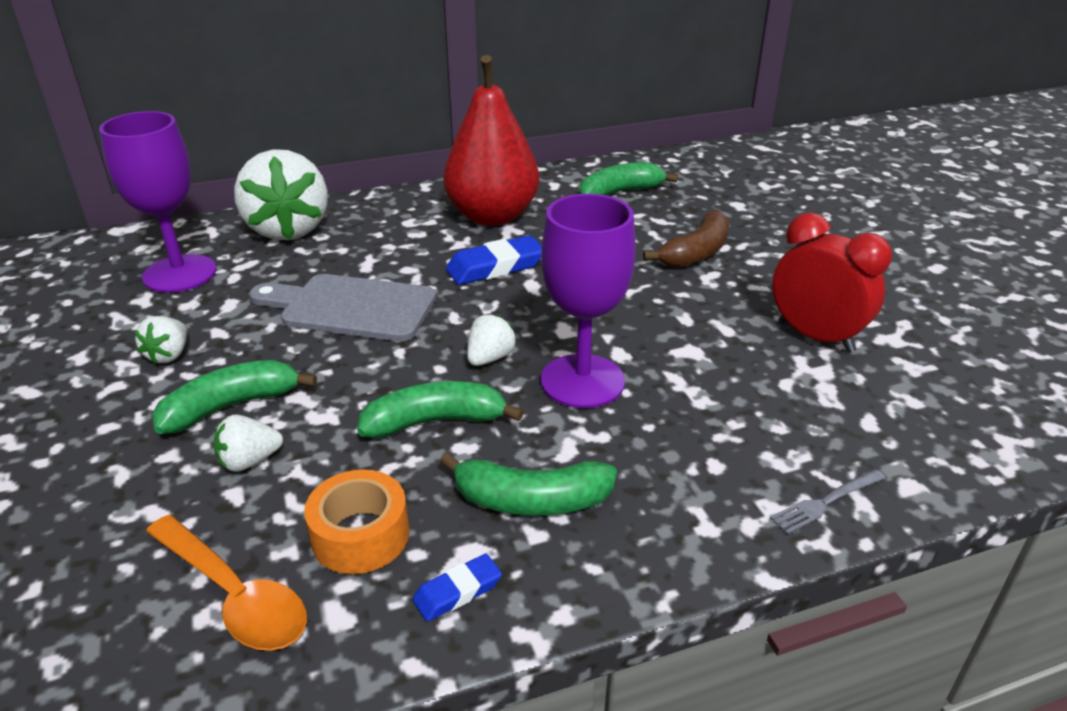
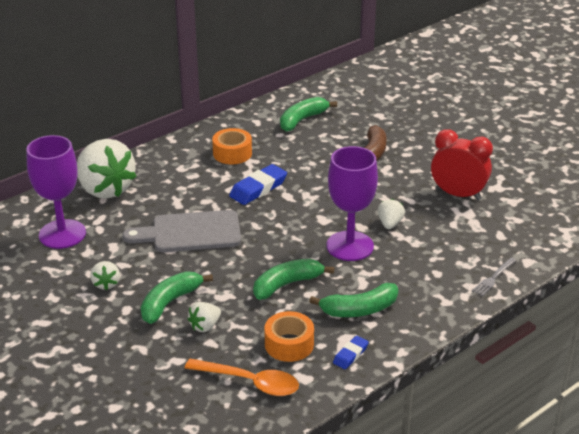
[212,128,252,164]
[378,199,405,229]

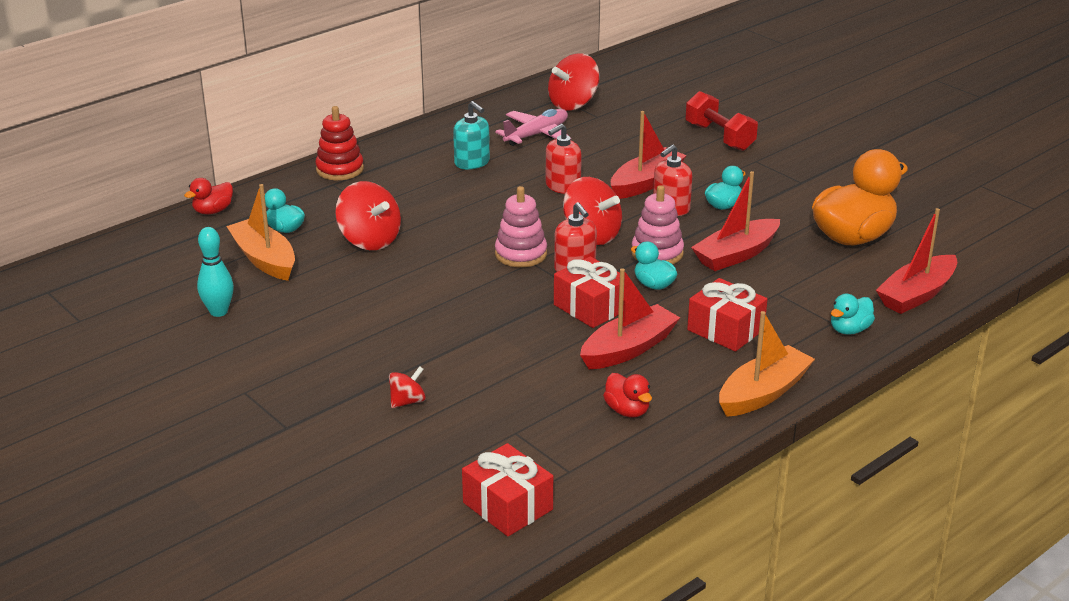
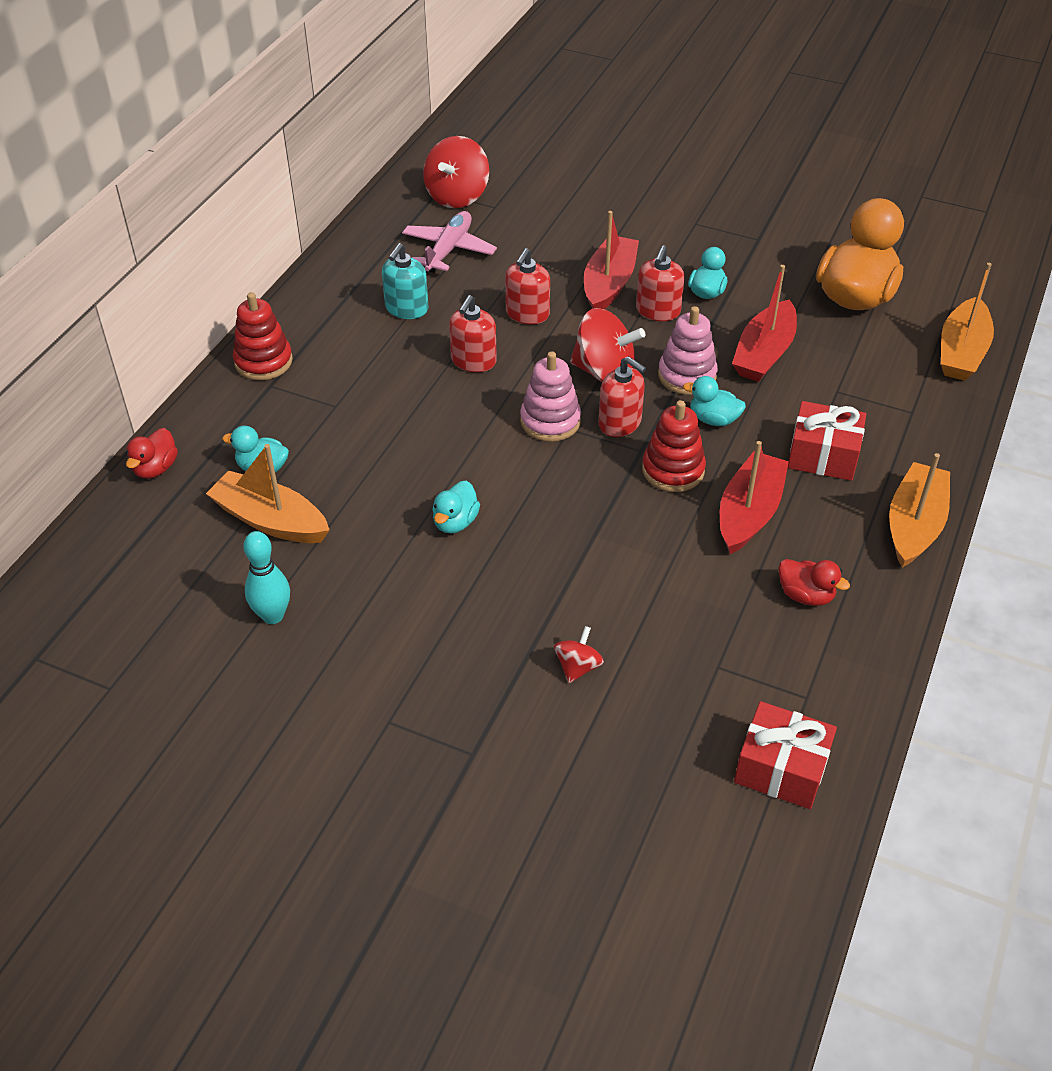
[686,91,758,151] (first image)
[382,243,428,319]
[335,181,401,250] (first image)
[941,263,994,381]
[642,400,706,492]
[432,481,480,534]
[449,295,497,372]

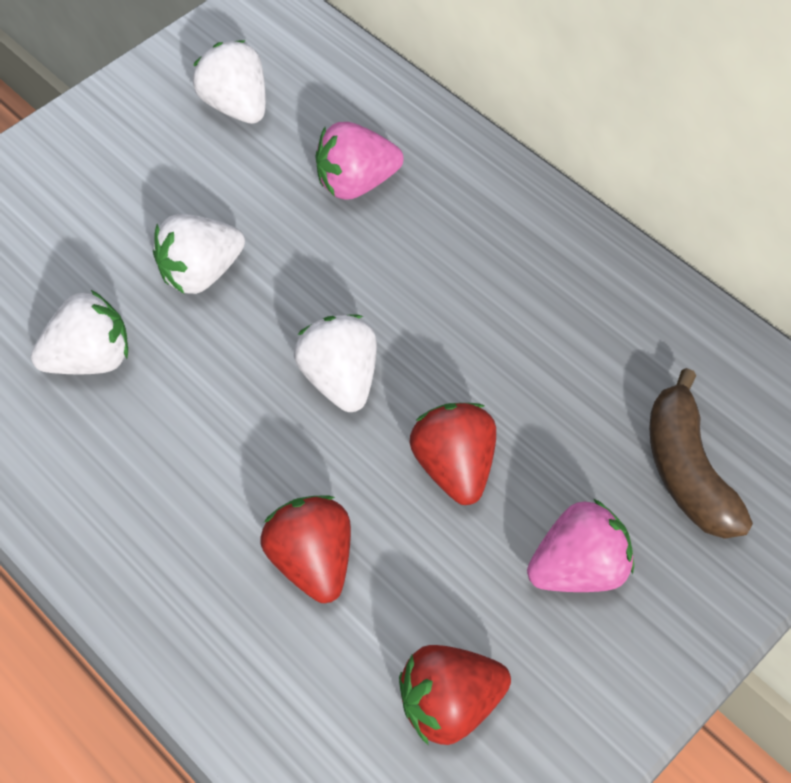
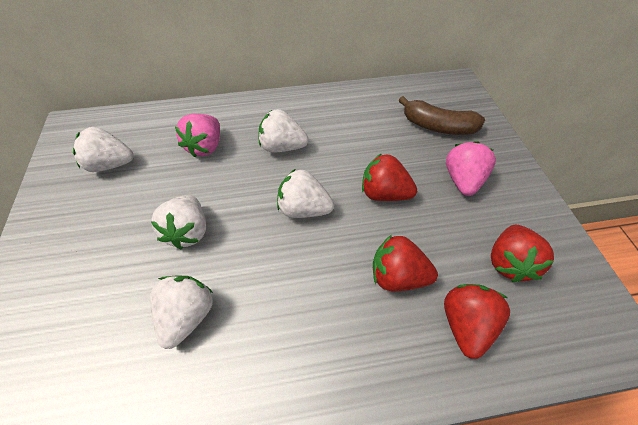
[258,109,309,153]
[444,284,510,359]

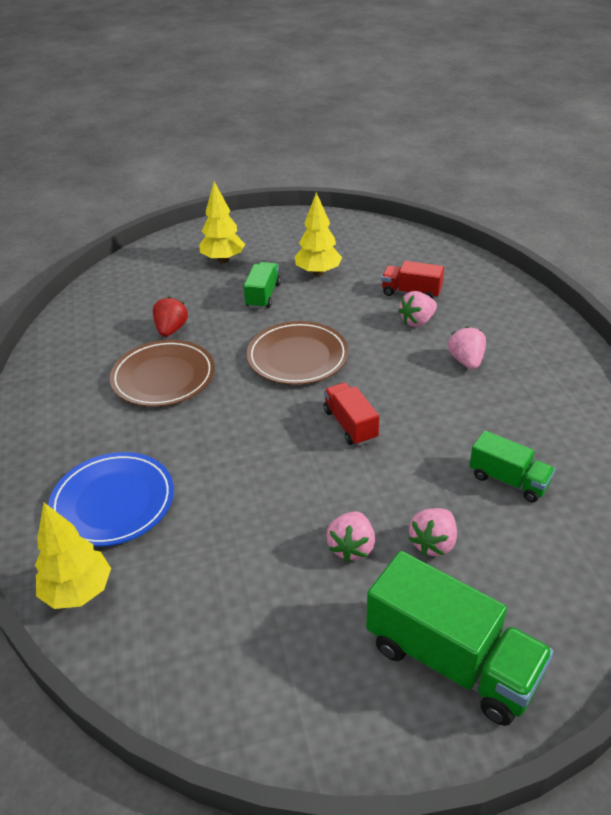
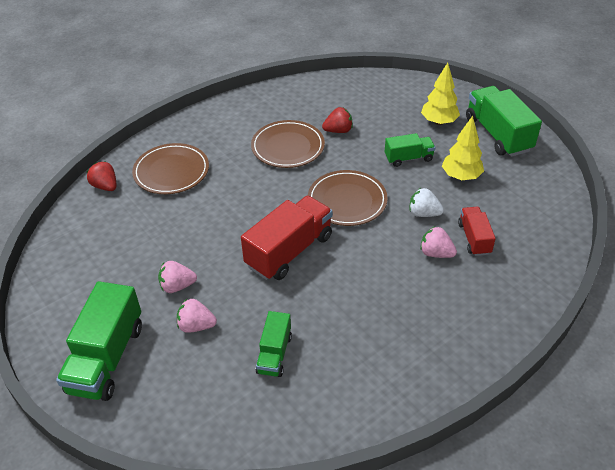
[448,326,486,370] (first image)
[241,196,333,280]
[132,143,209,194]
[87,161,117,191]
[466,86,542,157]
[409,188,444,217]

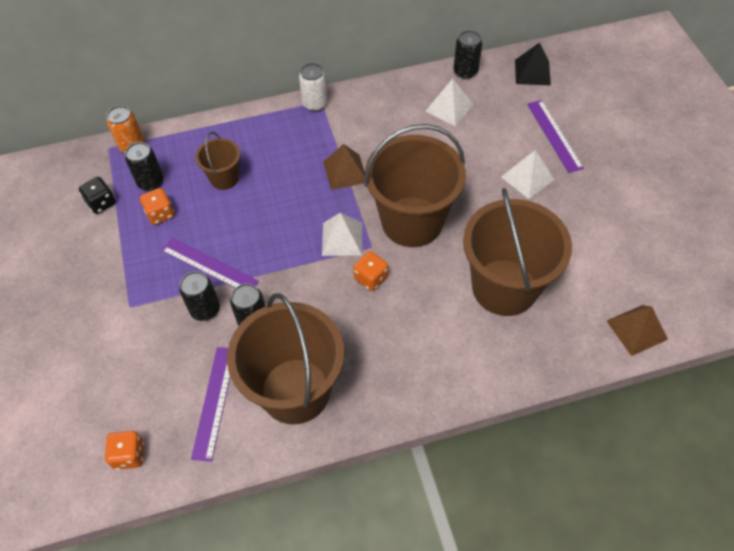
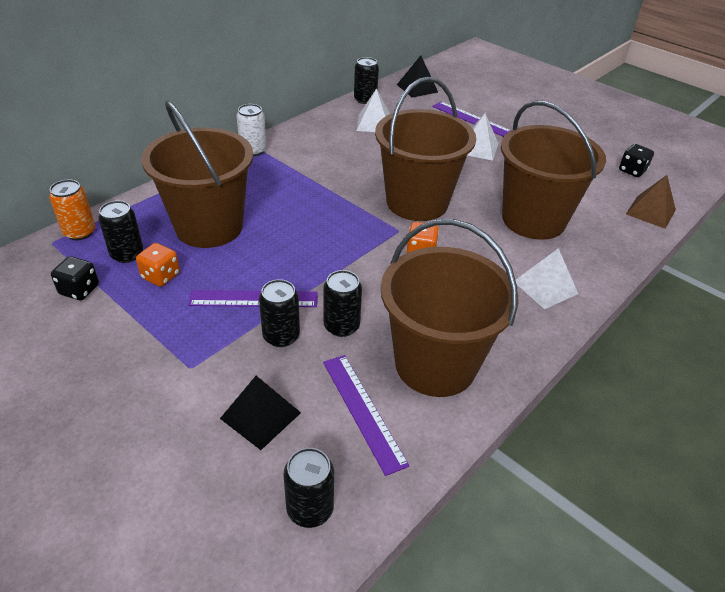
[142,101,253,248]
[323,144,365,190] (first image)
[515,248,578,309]
[283,448,334,528]
[619,144,654,177]
[220,376,301,450]

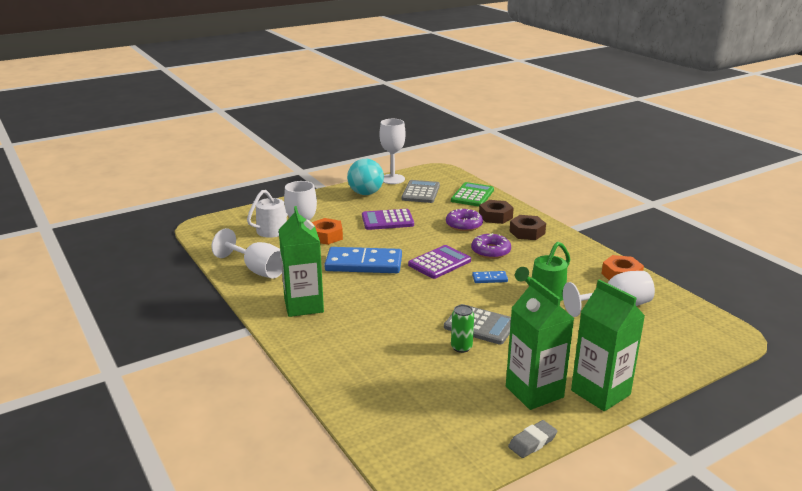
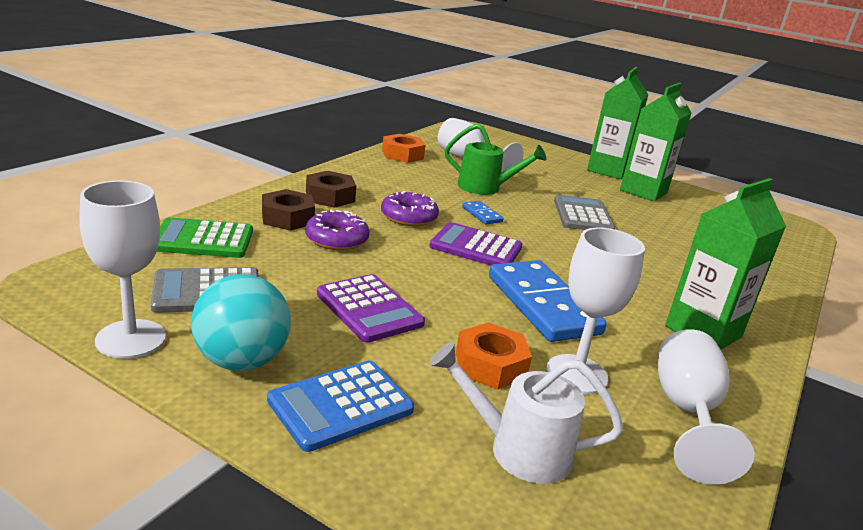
[451,305,474,353] (first image)
[508,420,557,458] (first image)
[267,360,414,452]

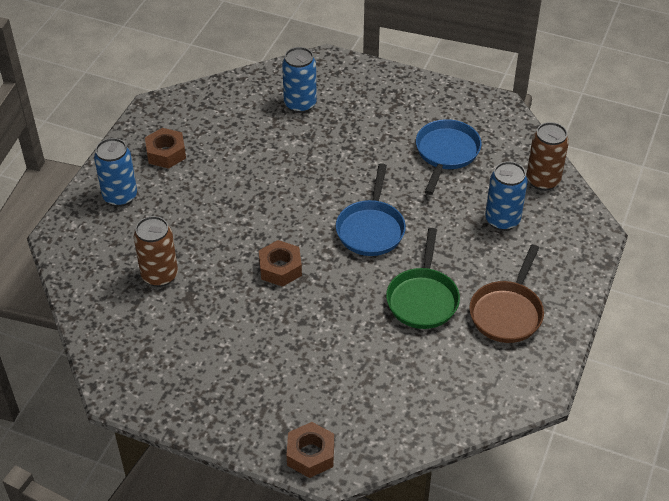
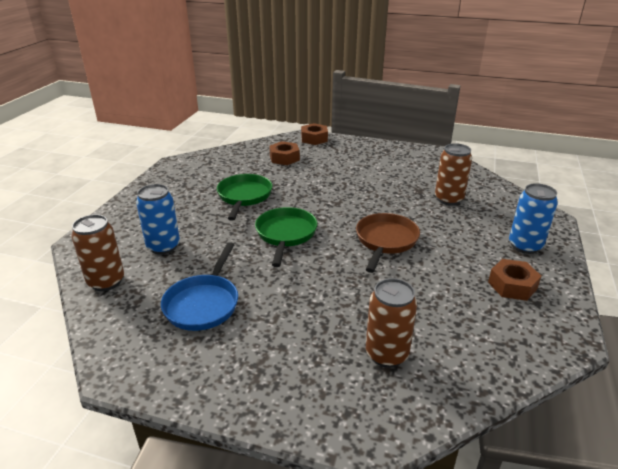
[366,278,417,368]
[255,207,317,267]
[269,141,300,165]
[356,213,420,273]

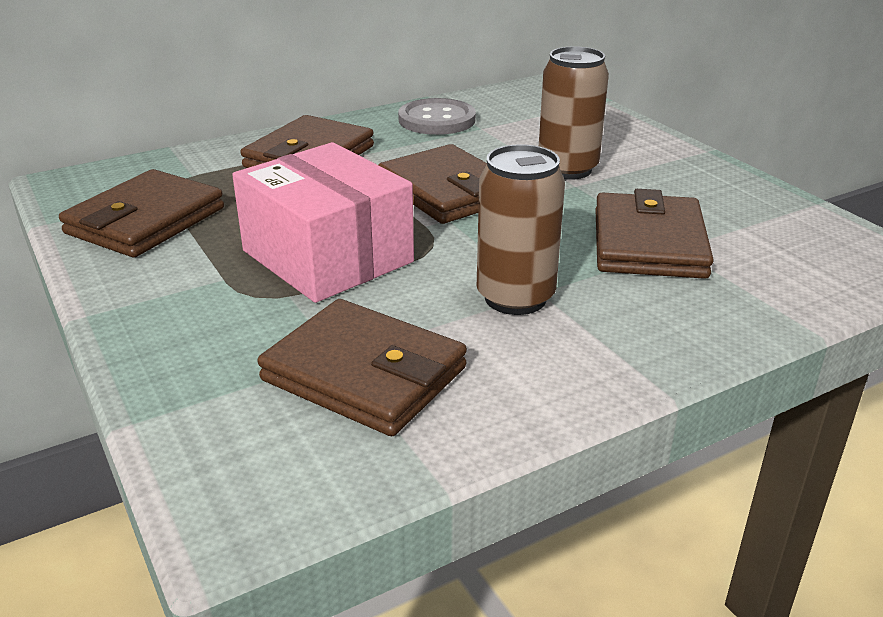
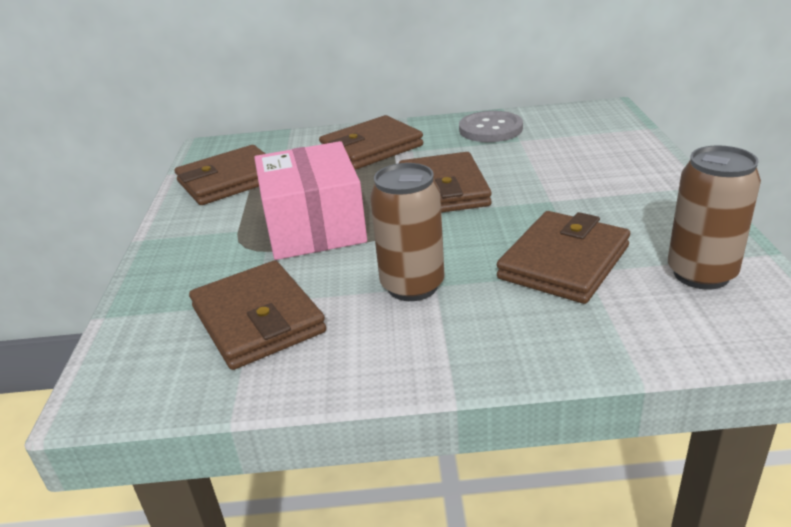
[668,145,761,290]

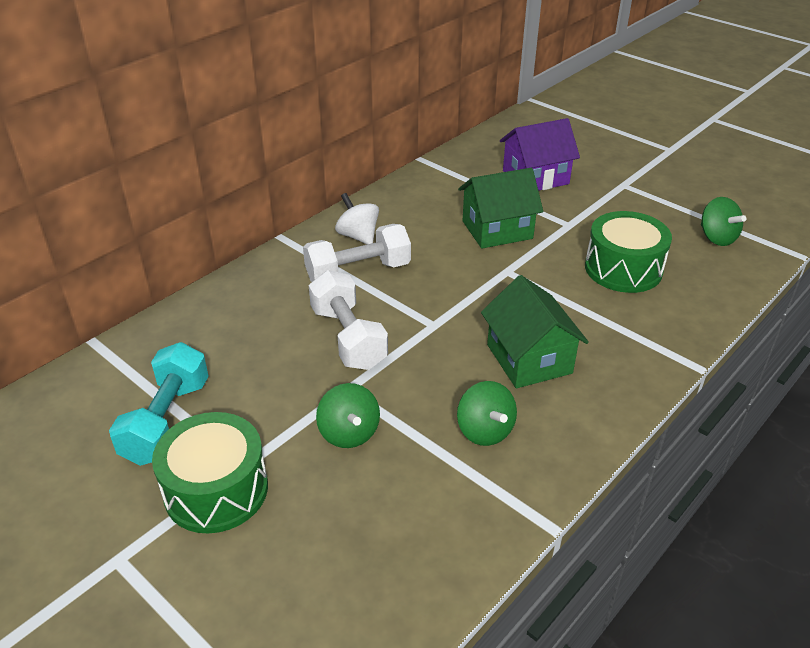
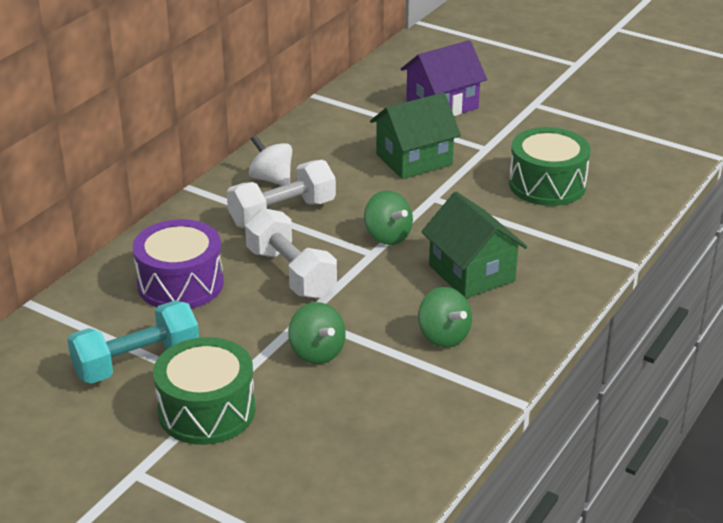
[364,191,413,245]
[67,301,199,384]
[133,219,224,309]

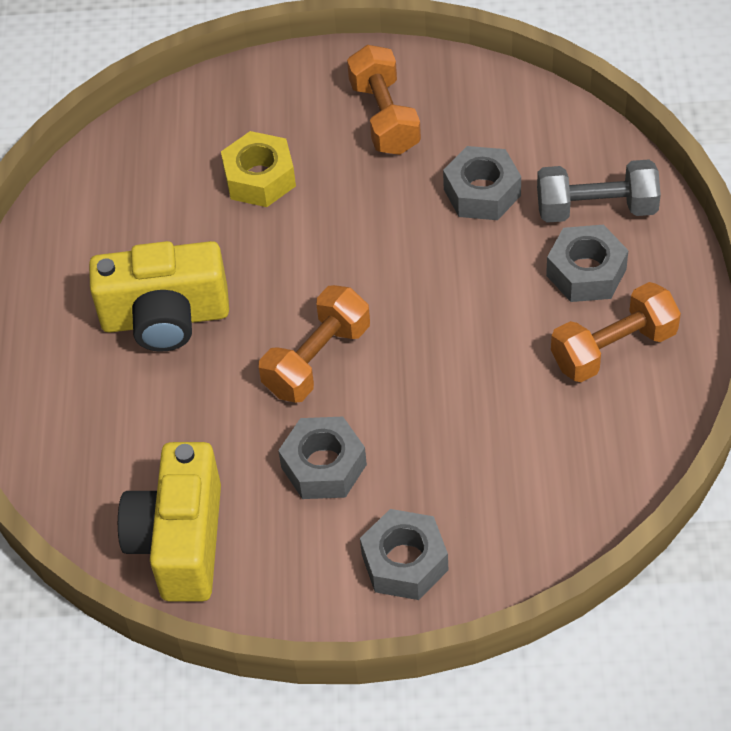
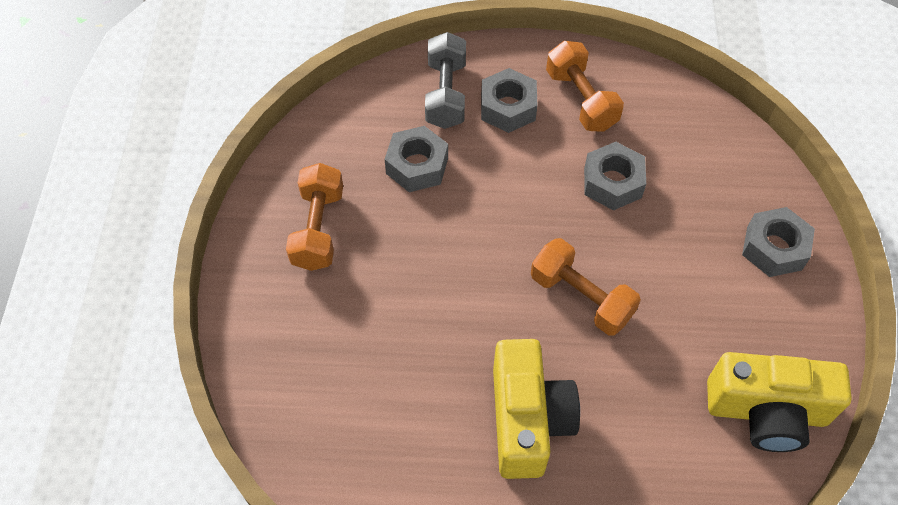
[286,163,343,271]
[221,131,296,207] (first image)
[584,142,646,211]

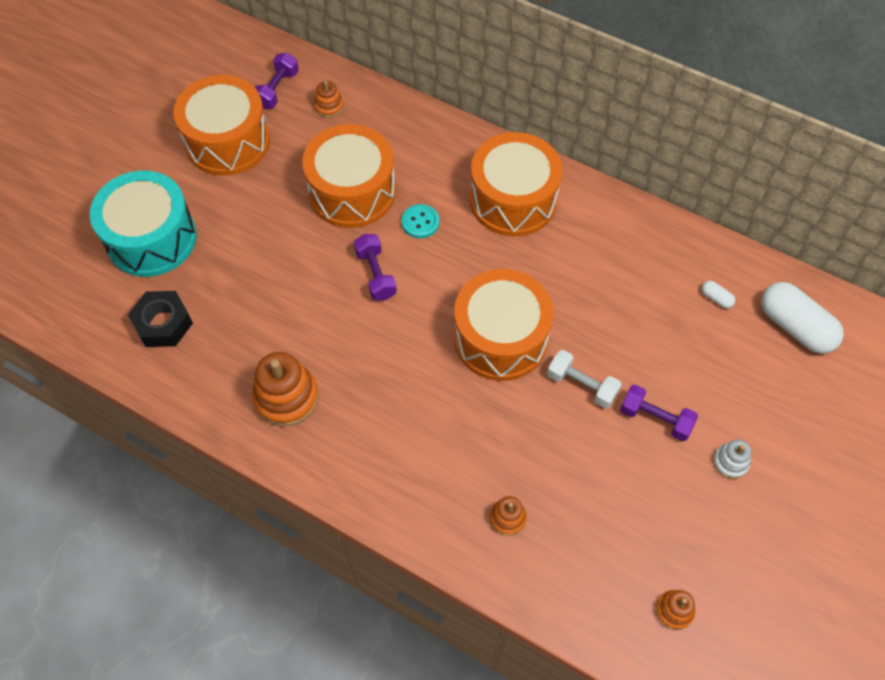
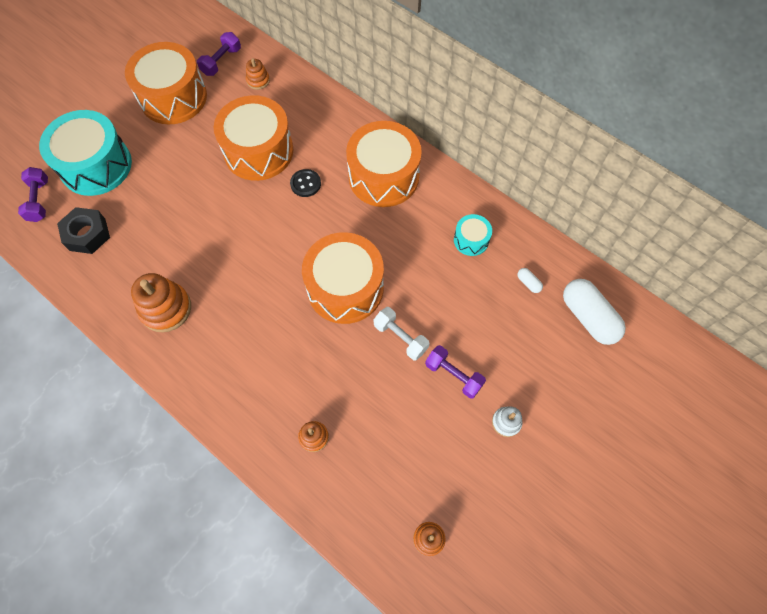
[290,169,321,197]
[18,167,48,222]
[454,214,492,256]

